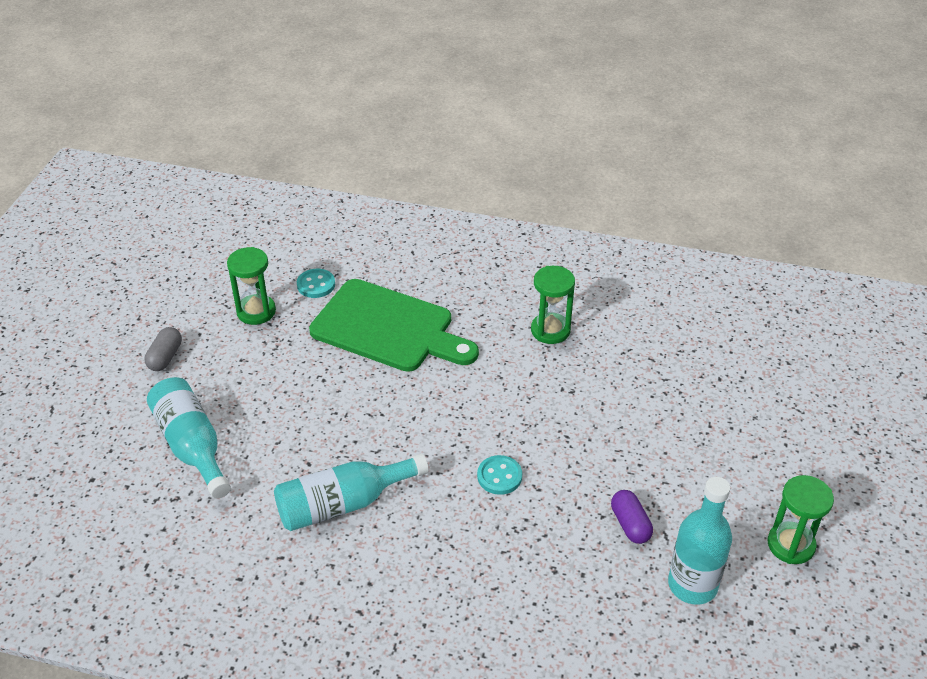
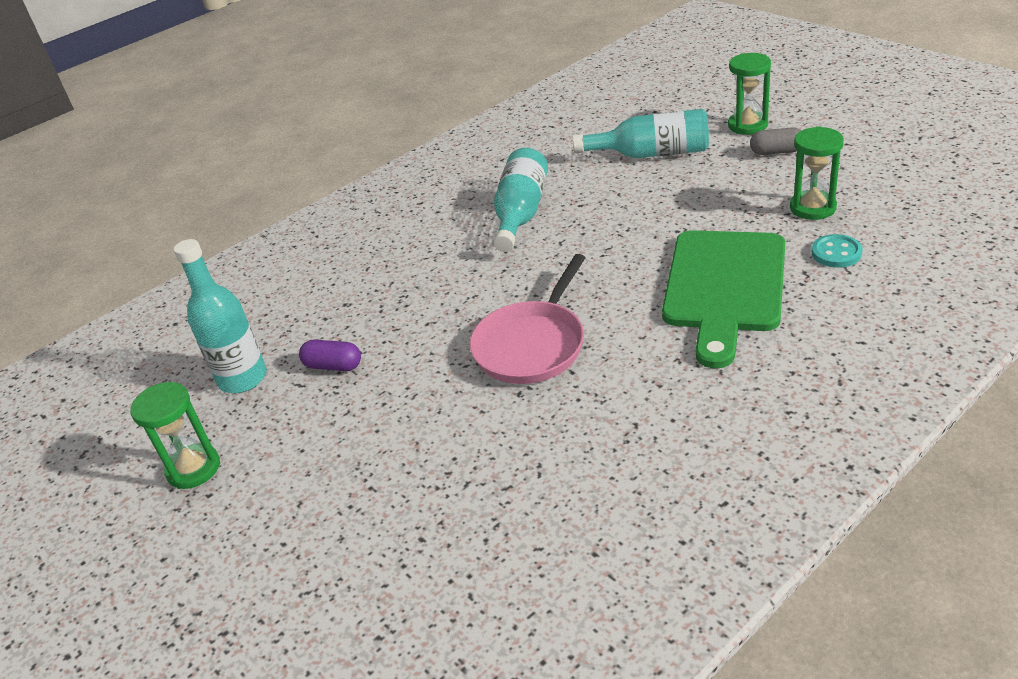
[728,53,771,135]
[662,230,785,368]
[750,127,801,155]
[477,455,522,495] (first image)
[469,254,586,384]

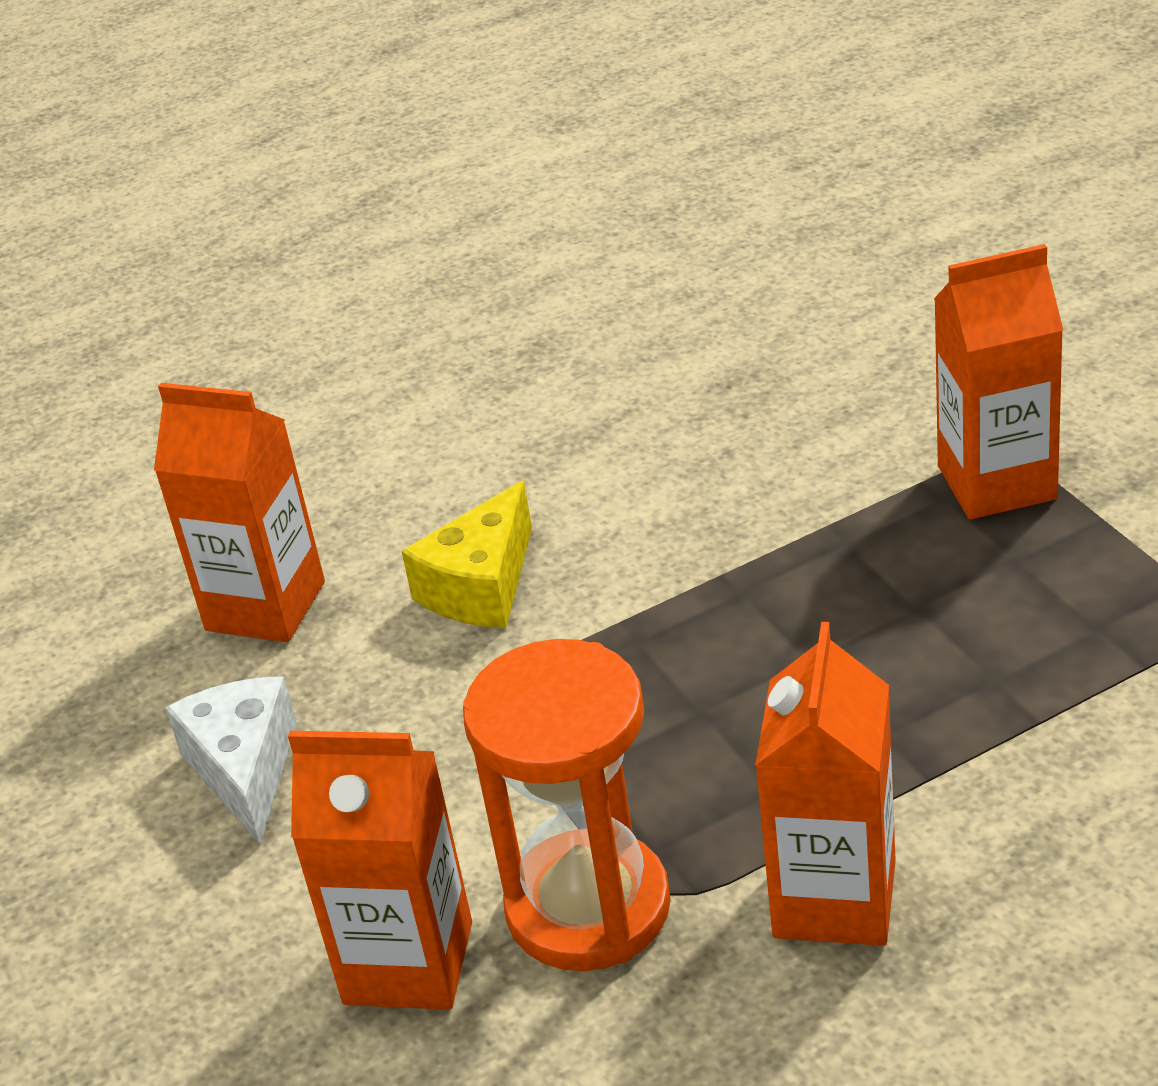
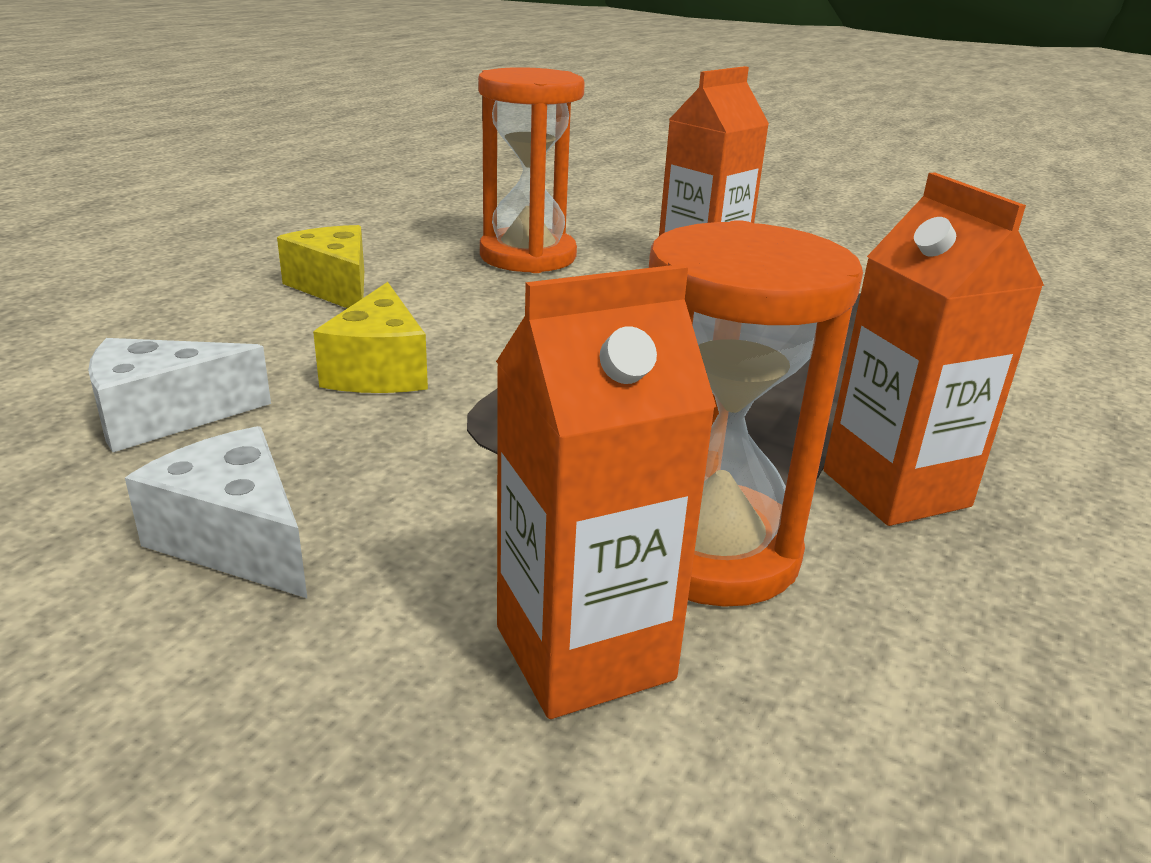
[88,338,271,452]
[478,67,585,273]
[277,225,364,308]

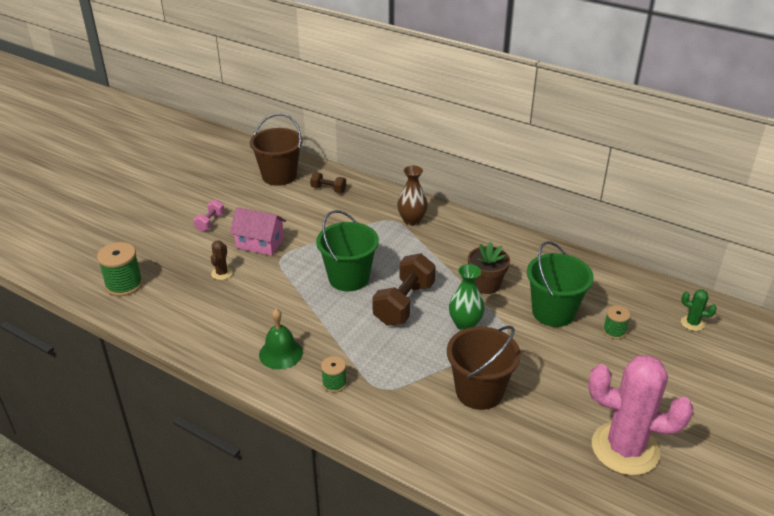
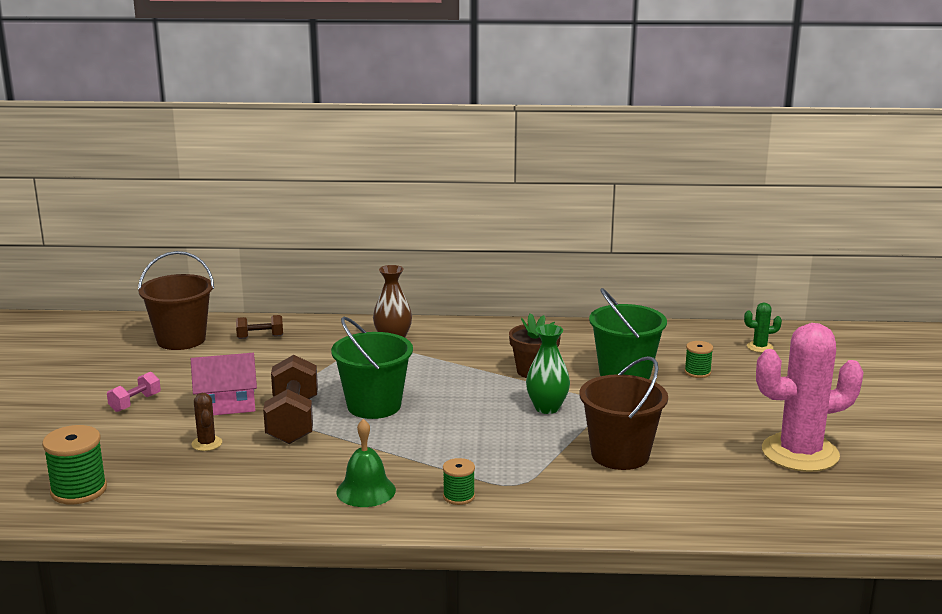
[107,372,161,412]
[263,355,318,444]

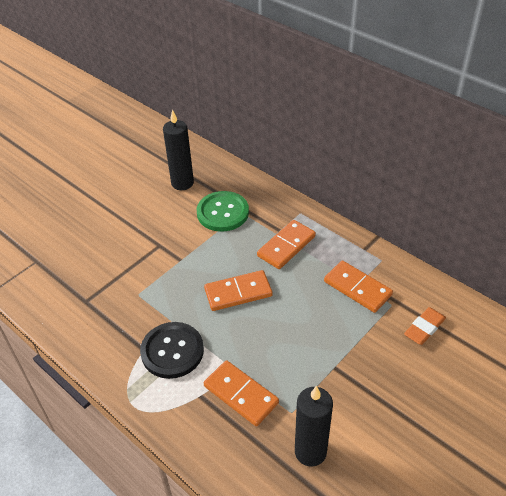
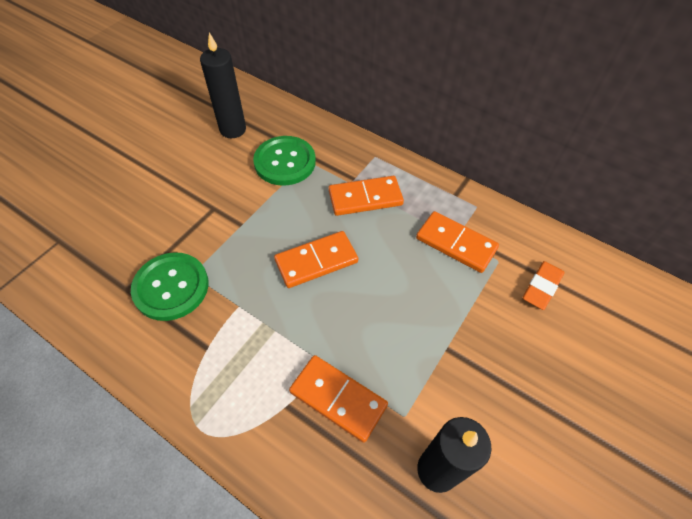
[328,176,404,216]
[140,322,204,379] (first image)
[131,252,209,321]

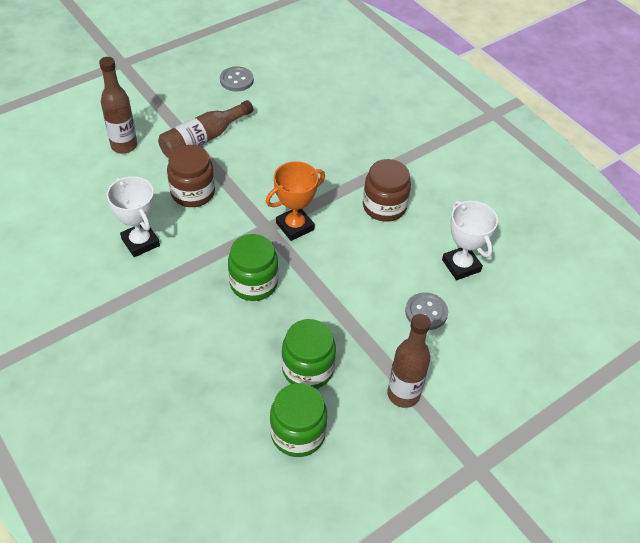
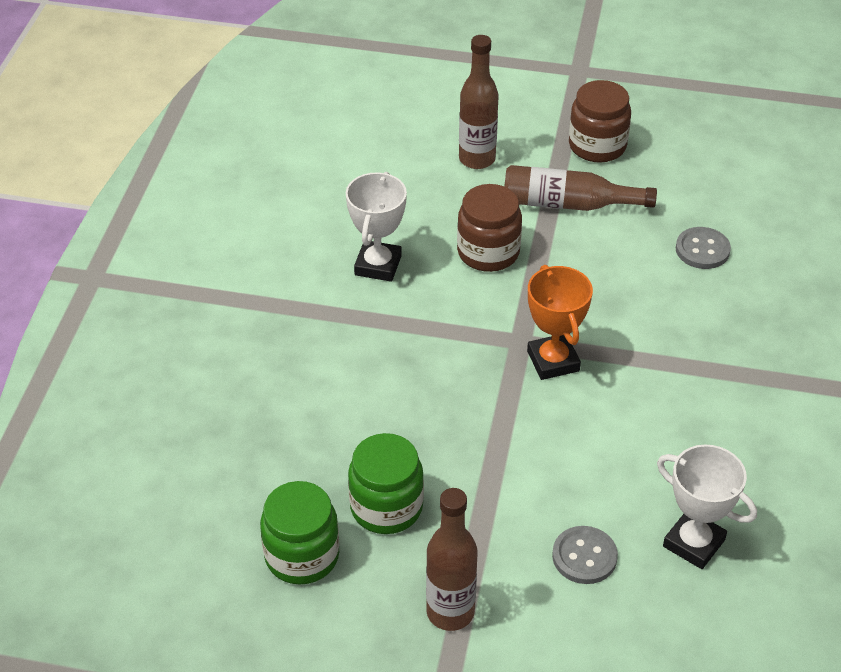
[676,227,731,269]
[569,80,631,163]
[527,265,593,380]
[657,444,757,569]
[228,234,278,301] (first image)

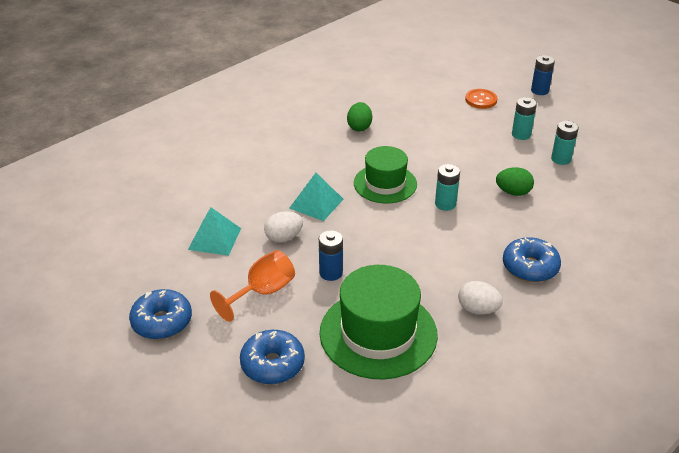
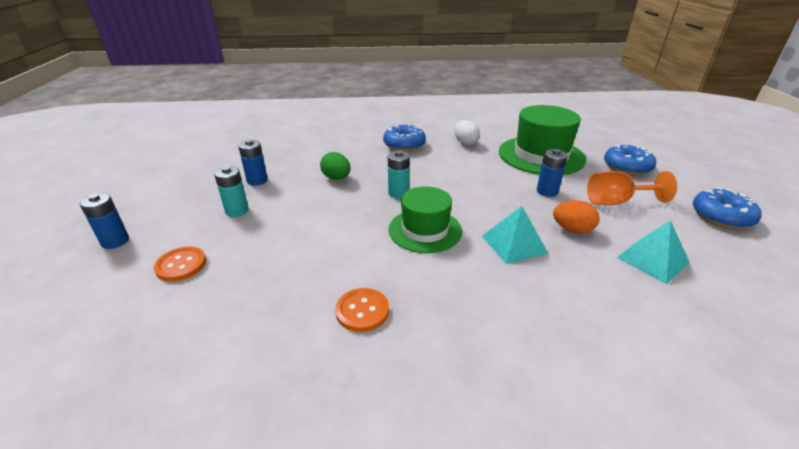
[335,288,389,332]
[238,139,268,186]
[553,200,600,234]

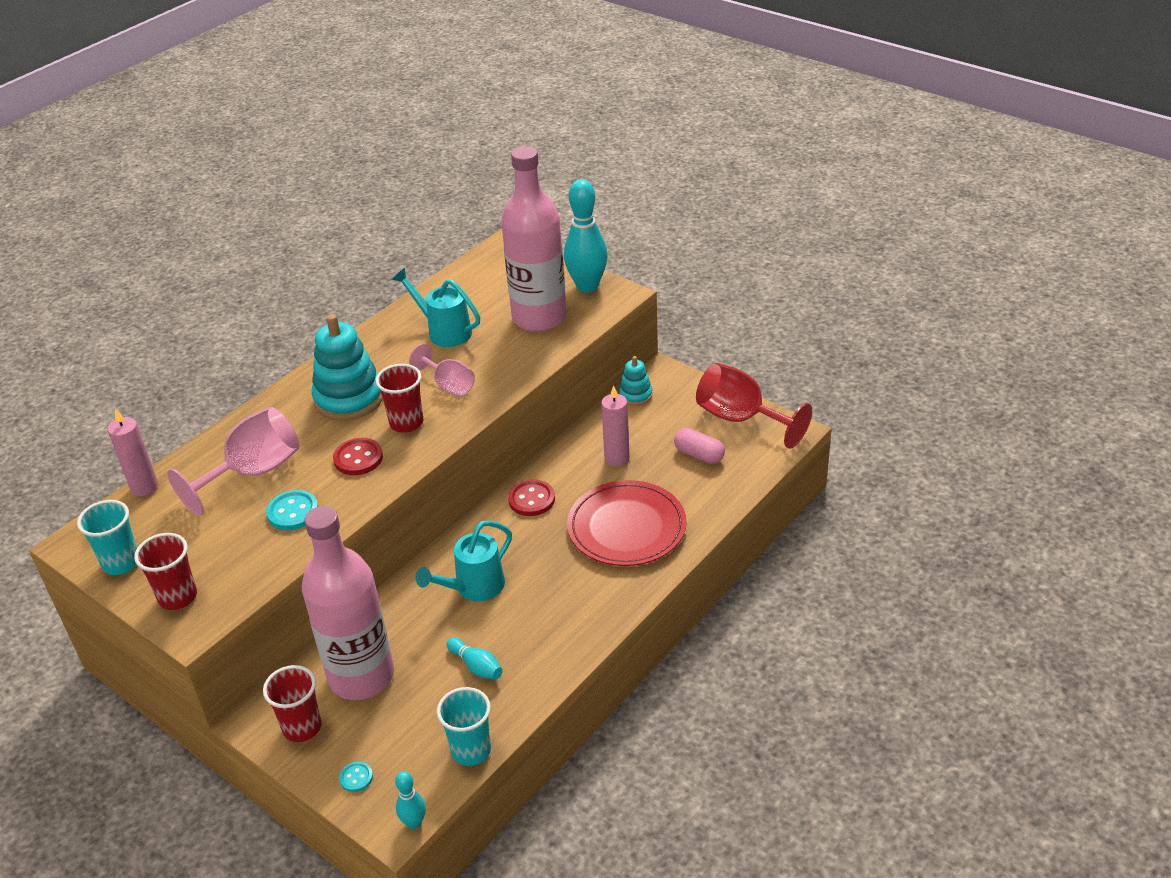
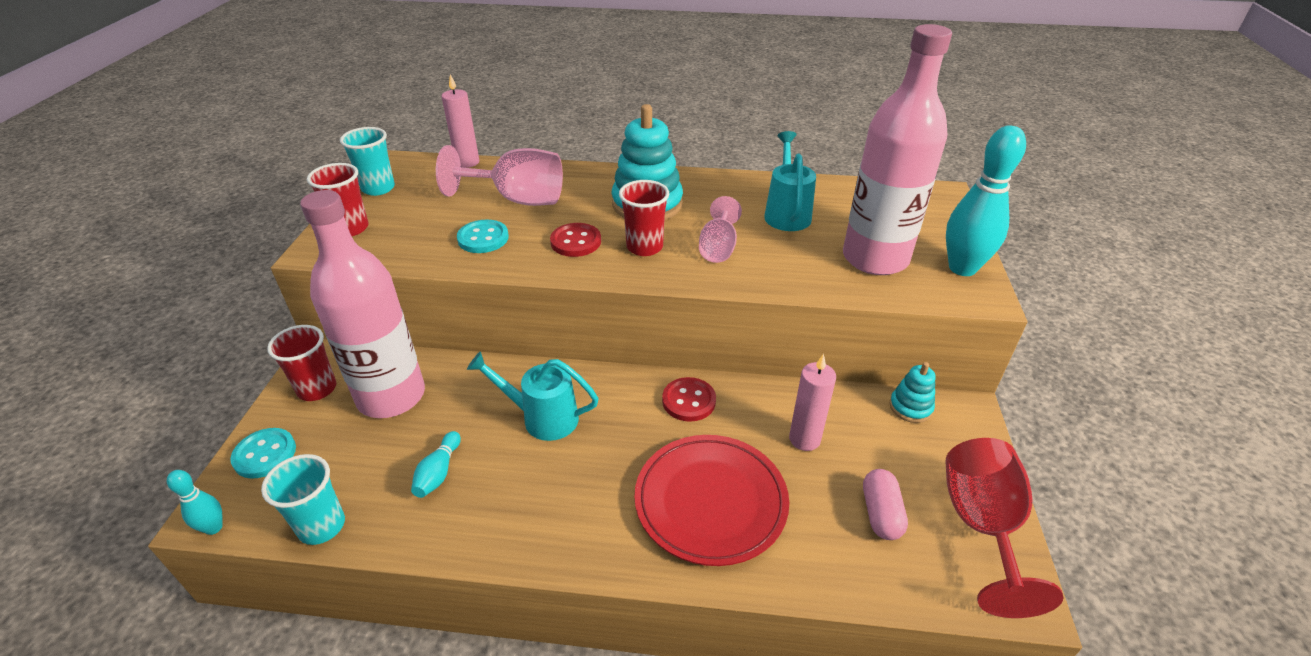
[230,428,296,479]

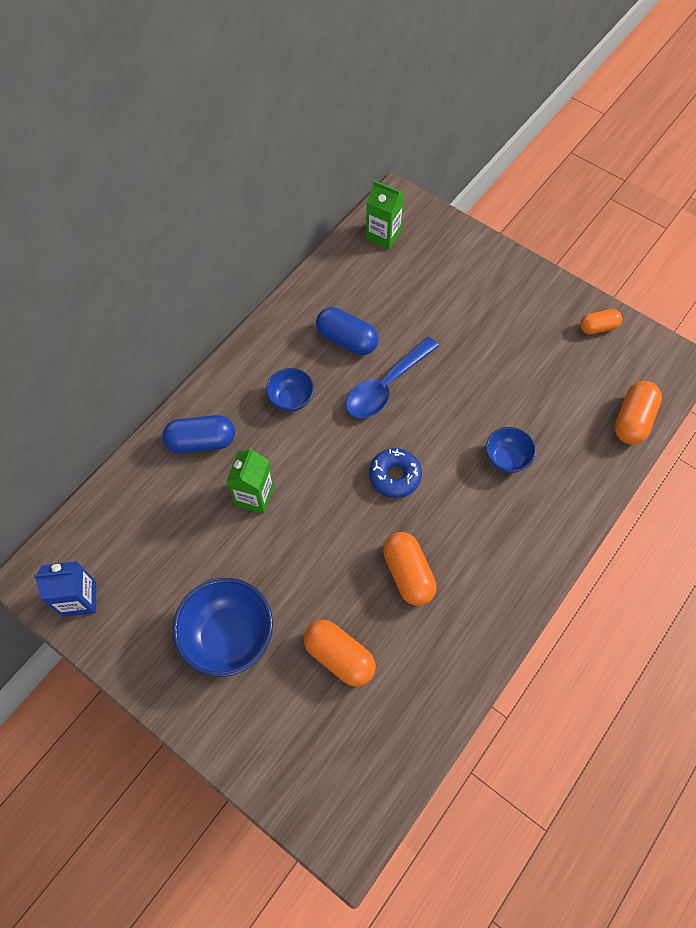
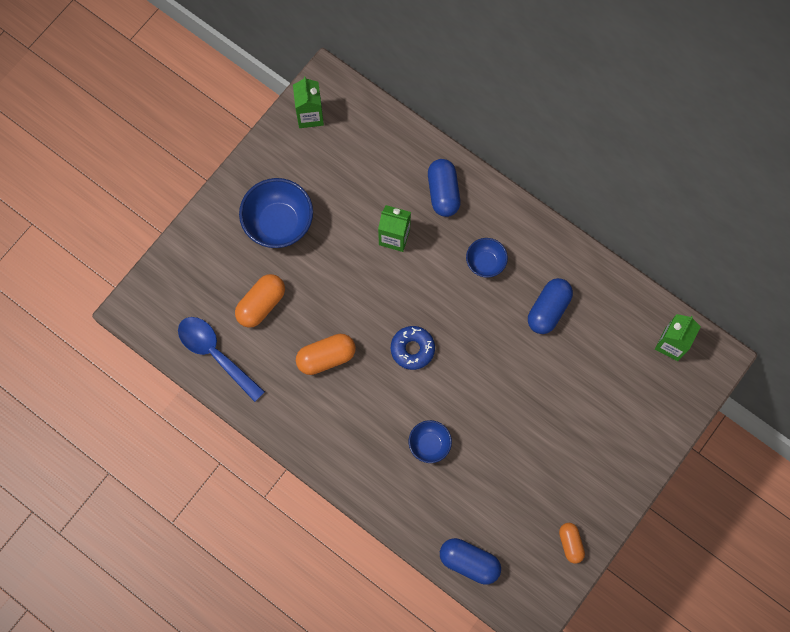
[178,317,265,402]
[440,538,501,585]
[293,77,324,128]

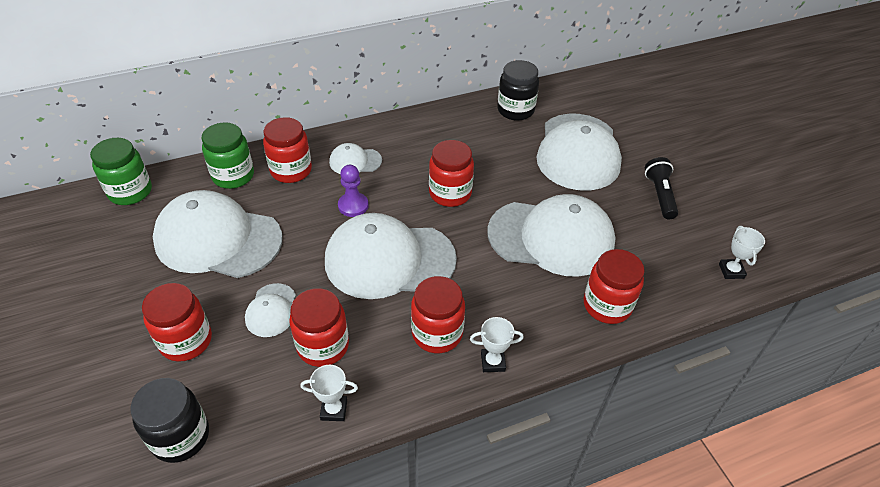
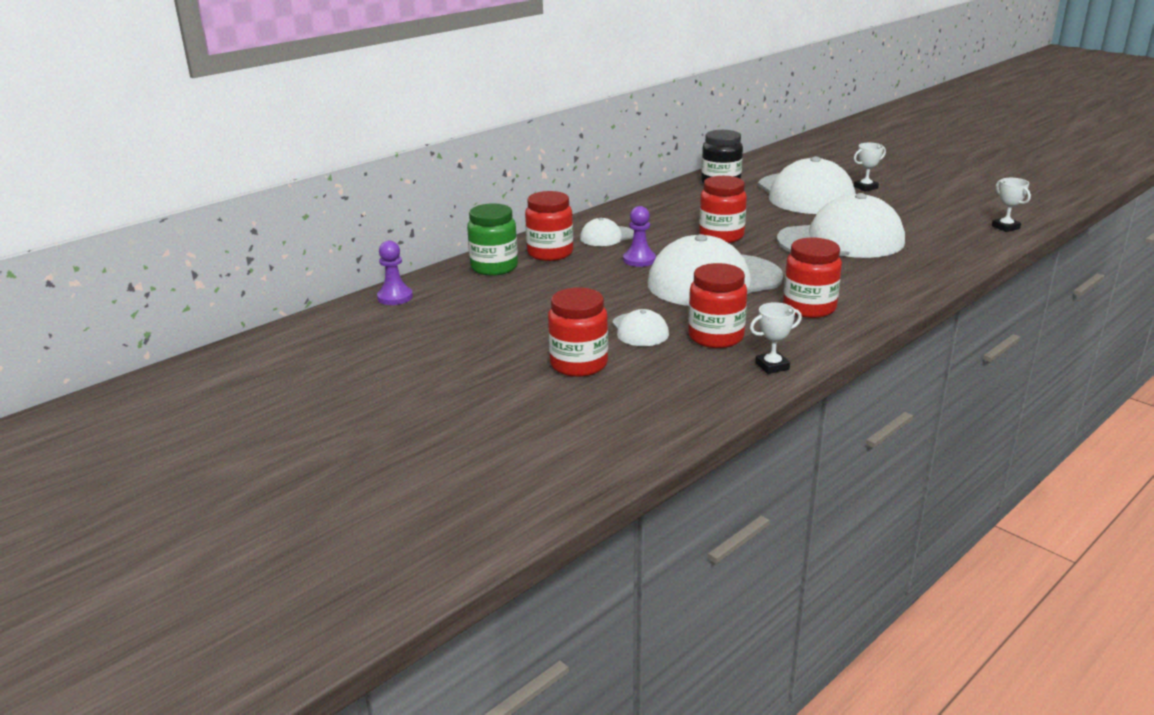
[377,240,413,305]
[645,157,678,219] (first image)
[153,190,283,278] (first image)
[584,249,645,324] (first image)
[854,143,886,191]
[130,378,209,463] (first image)

